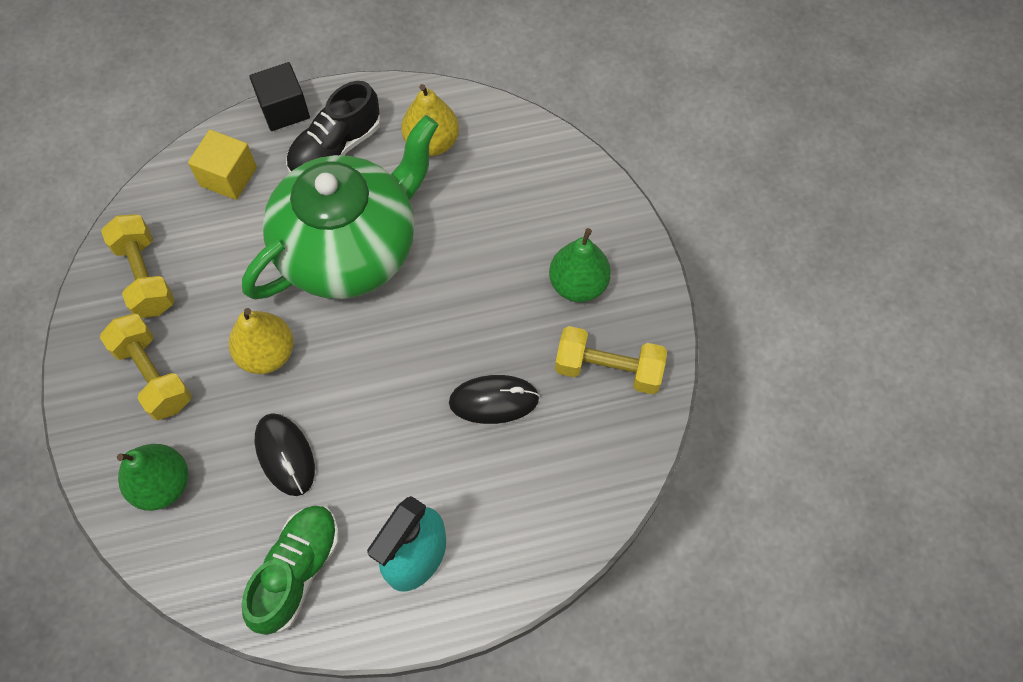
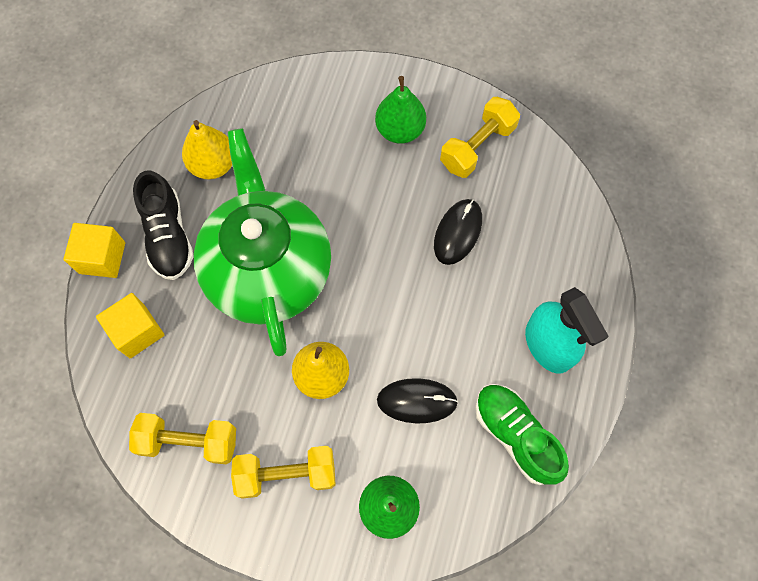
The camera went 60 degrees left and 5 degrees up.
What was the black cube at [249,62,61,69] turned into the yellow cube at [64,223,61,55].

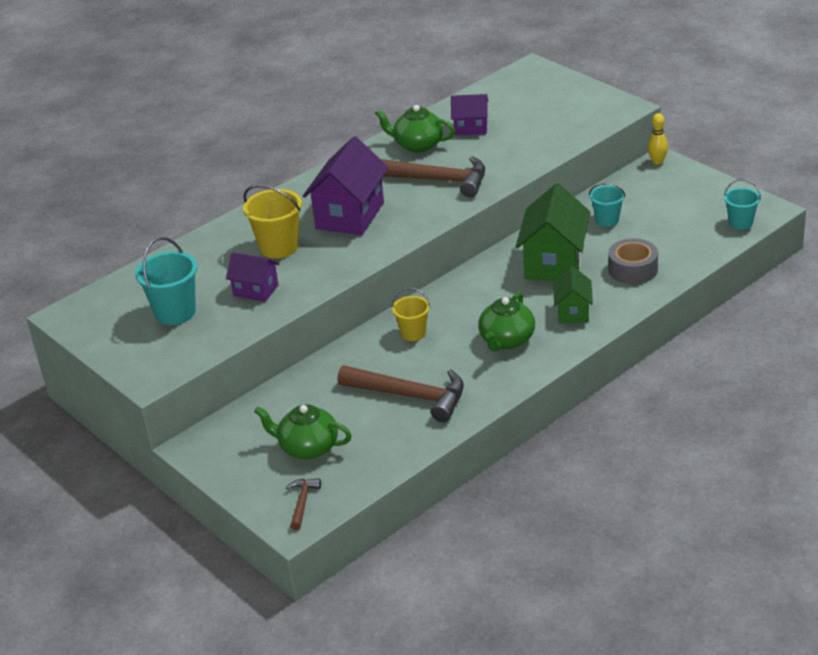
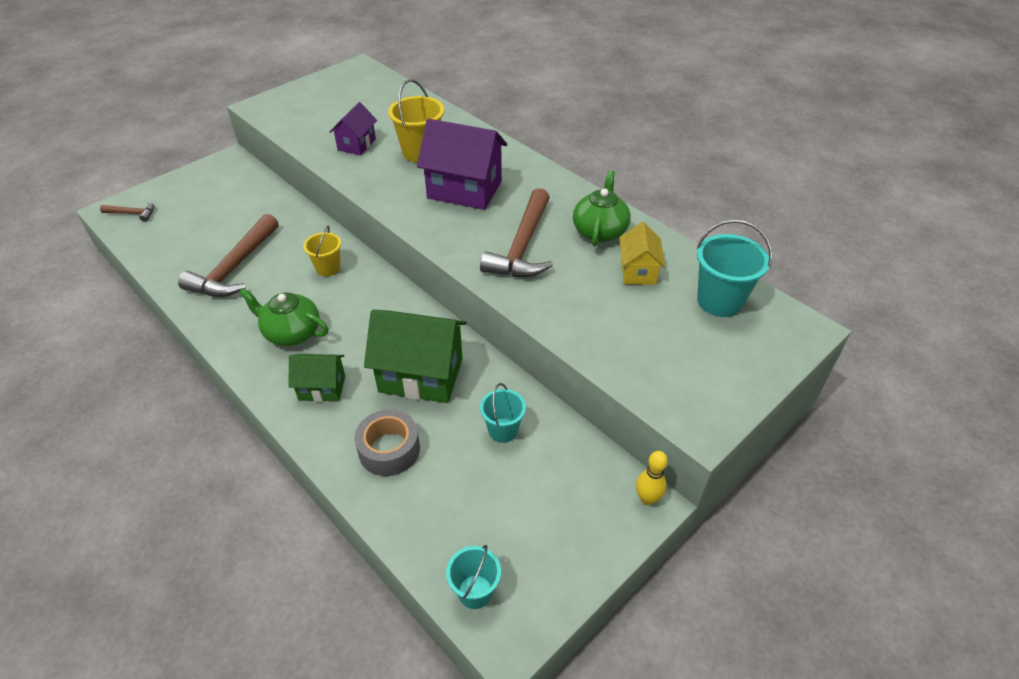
The camera went 85 degrees right and 10 degrees up.
The aqua bucket ended up elsewhere, having gone from [135,237,62,88] to [696,219,76,98].
The second view lost the leaf-green tea pot at [254,404,98,55].
What was the royal purple house at [451,94,37,41] turned into the yellow house at [620,222,45,63].

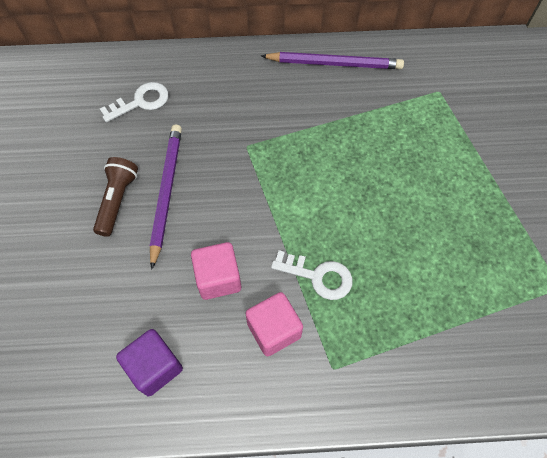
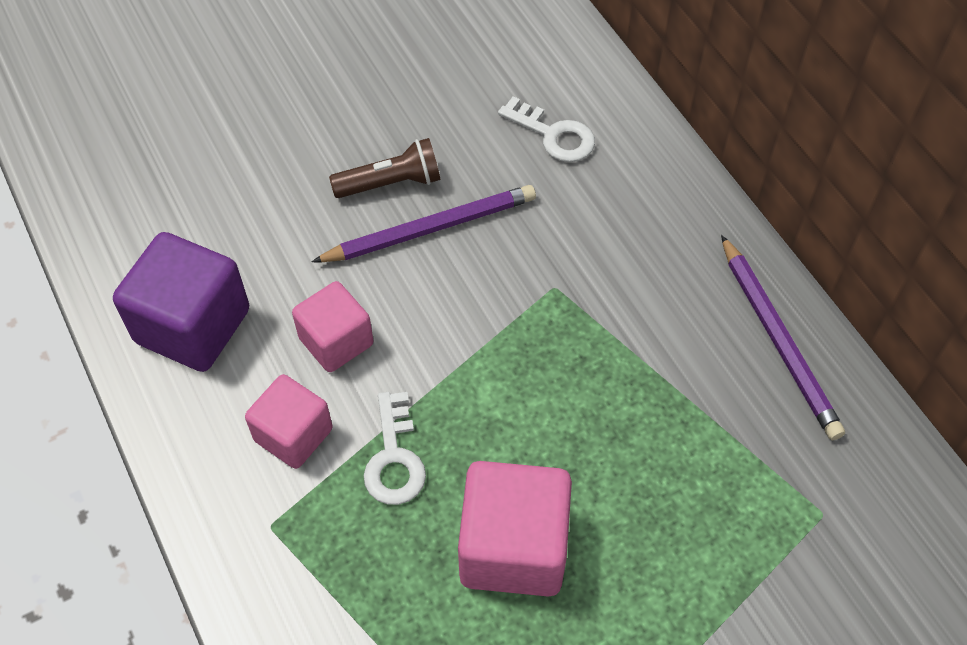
The camera went 65 degrees right and 5 degrees down.
The size of the royal purple cube at [116,329,67,67] changed by a factor of 1.58.
The second view gained the pink cube at [458,461,114,135].

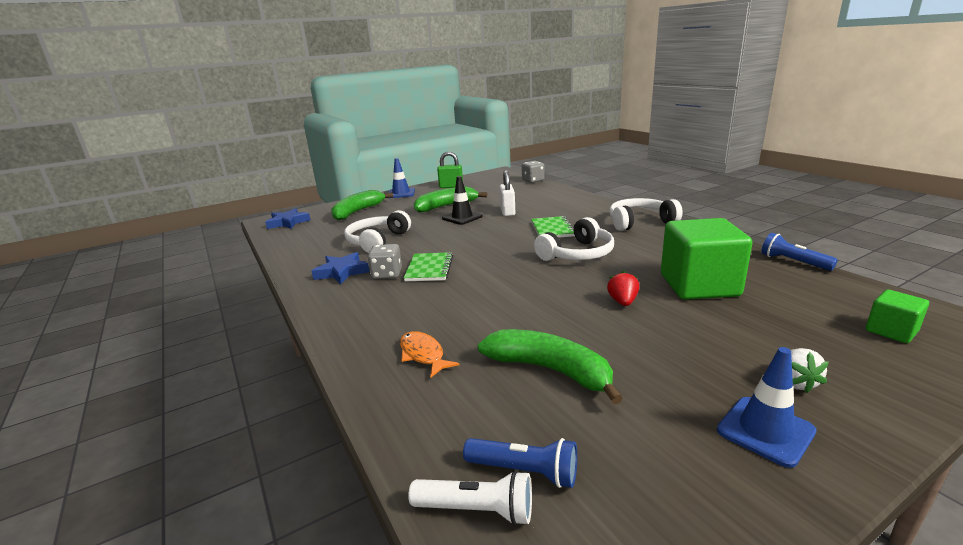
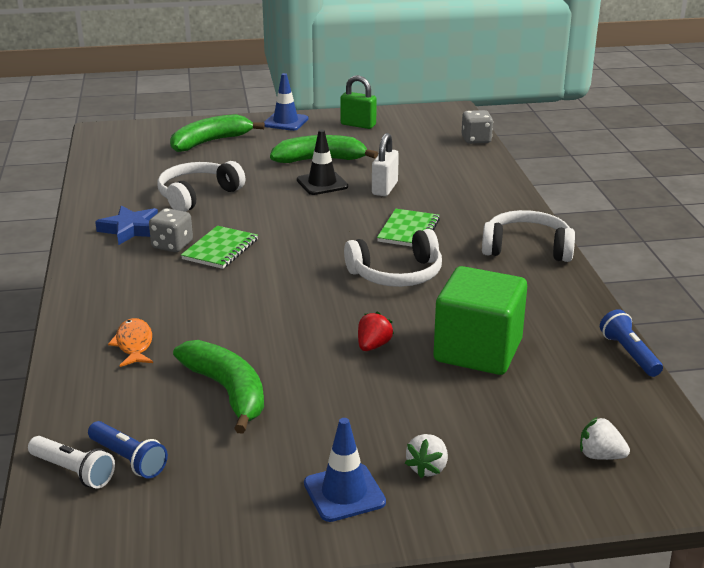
The camera went 20 degrees right and 5 degrees up.
The second view lost the blue star at [265,208,45,21].
Where the leaf-green cube stood at [866,289,63,54], the snow-white toy strawberry came to stand at [580,417,50,43].

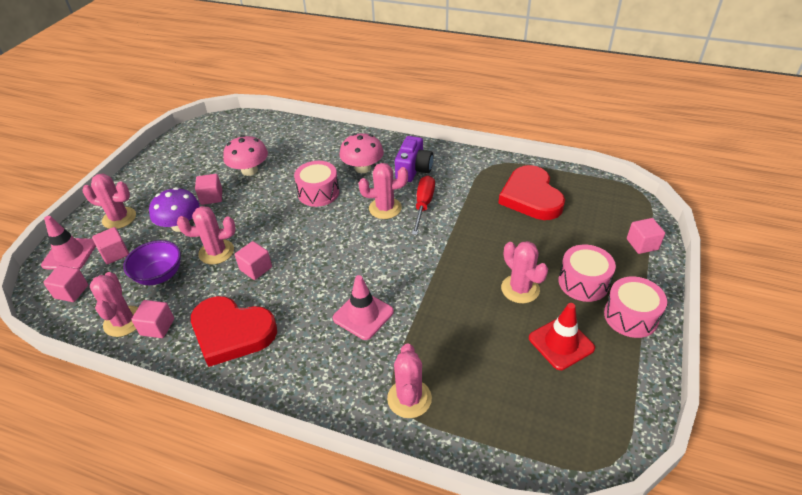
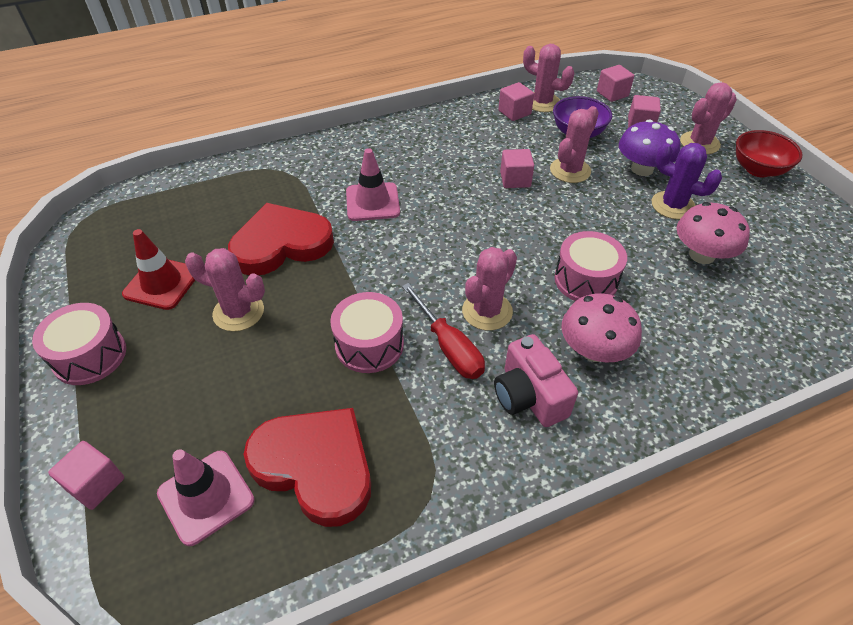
The camera went 135 degrees right and 5 degrees up.
The pink traffic cone ended up elsewhere, having gone from [41,216,55,54] to [157,449,98,97].
The crimson heart ended up elsewhere, having gone from [191,296,86,71] to [228,203,106,72].
Where the pink cube stood at [195,174,27,31], the royal purple prickly plant came to stand at [652,143,70,76].
The second view lost the pink prickly plant at [387,343,45,75].
What was the royal purple compact camera at [395,136,38,46] turned into the pink compact camera at [494,334,84,93].
The pink drum ended up elsewhere, having gone from [559,245,57,57] to [330,292,74,81].
The second view gained the crimson deep dish at [736,130,67,47].

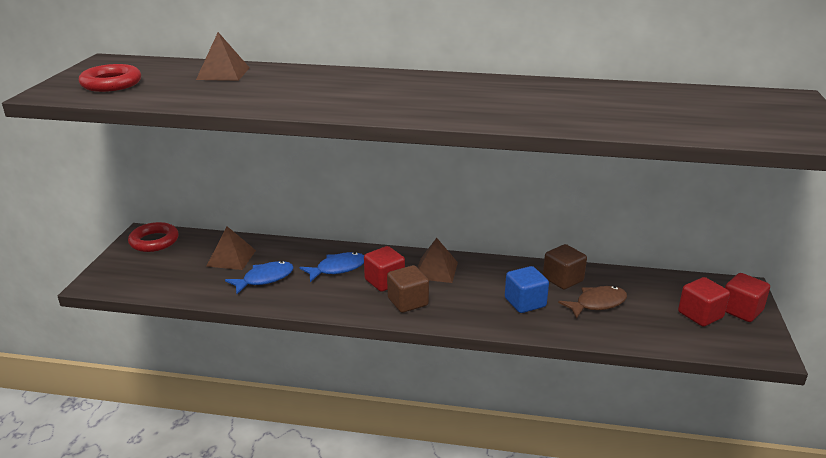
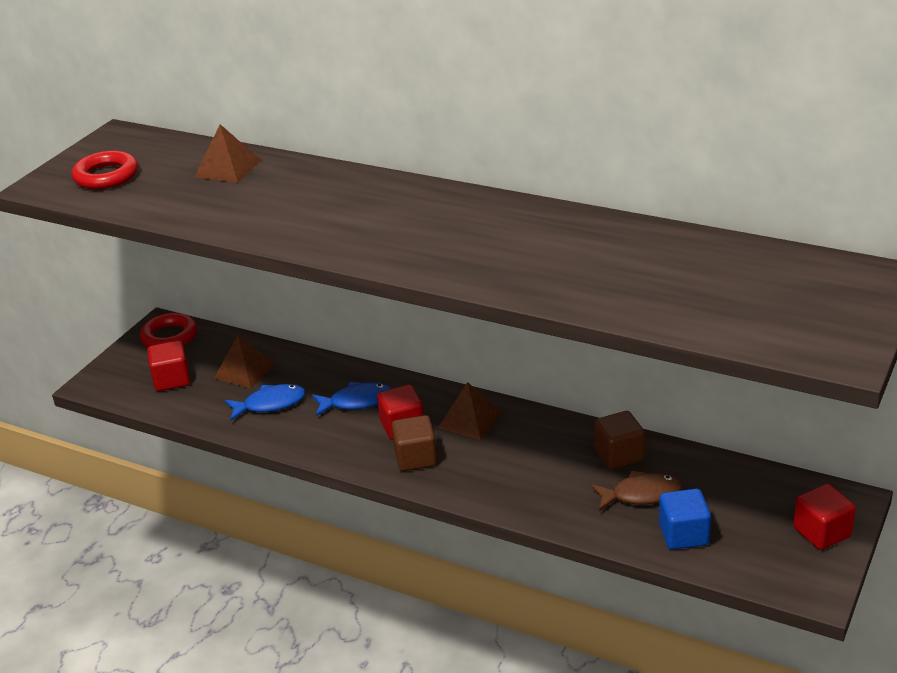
The camera went 20 degrees right and 5 degrees up.
The blue cube ended up elsewhere, having gone from [505,266,44,47] to [659,489,52,61].
The crimson cube ended up elsewhere, having gone from [678,277,52,50] to [147,341,43,50].

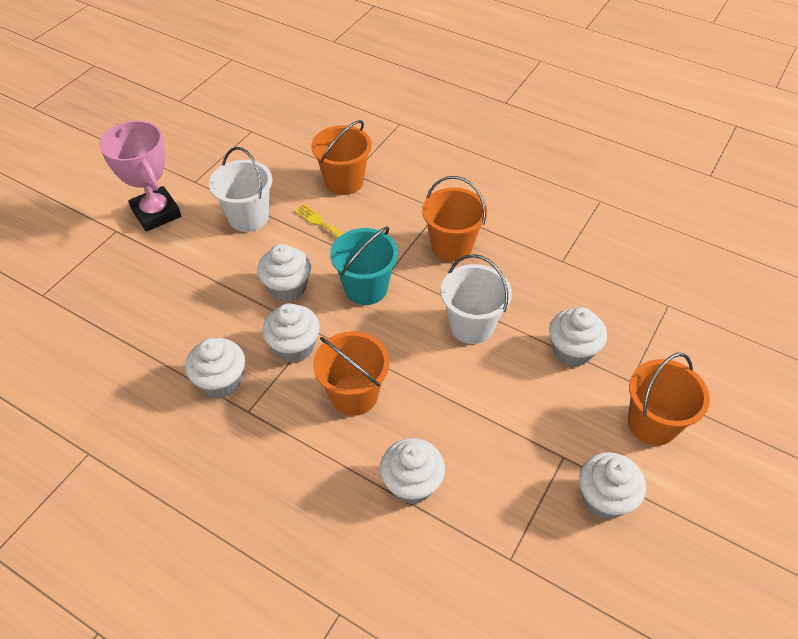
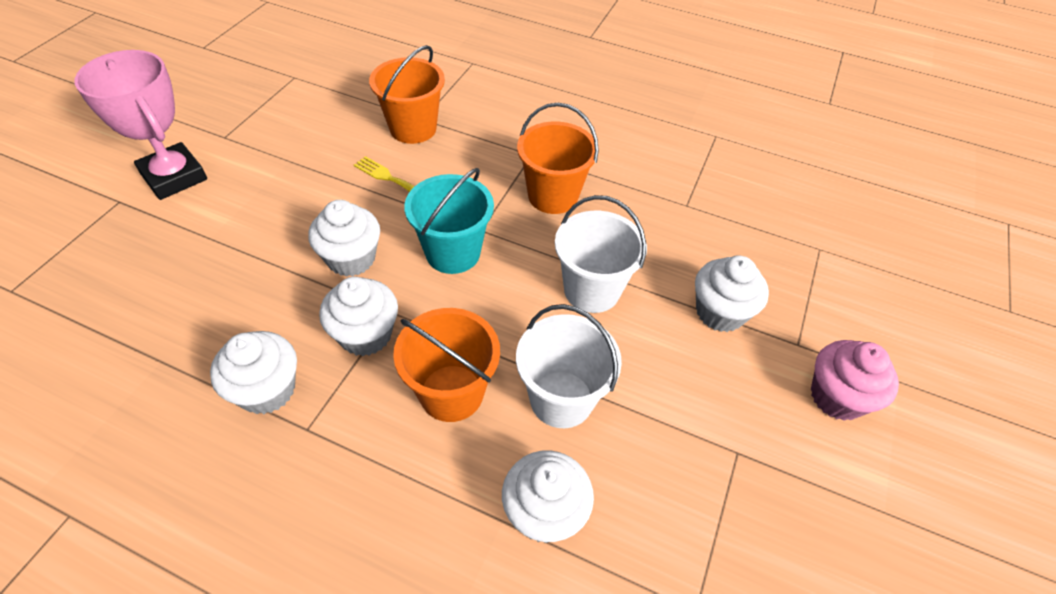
The camera went 10 degrees left and 0 degrees up.
The snow-white bucket ended up elsewhere, having gone from [209,147,63,85] to [516,304,106,124].
The second view lost the snow-white muffin at [579,452,67,67].
Where the bright orange bucket stood at [628,353,82,93], the pink muffin came to stand at [811,340,88,81].

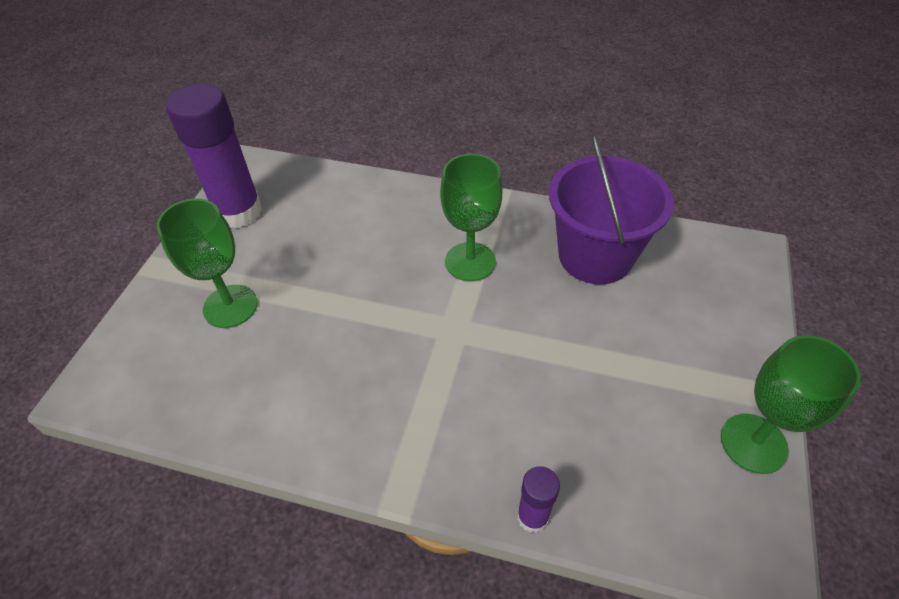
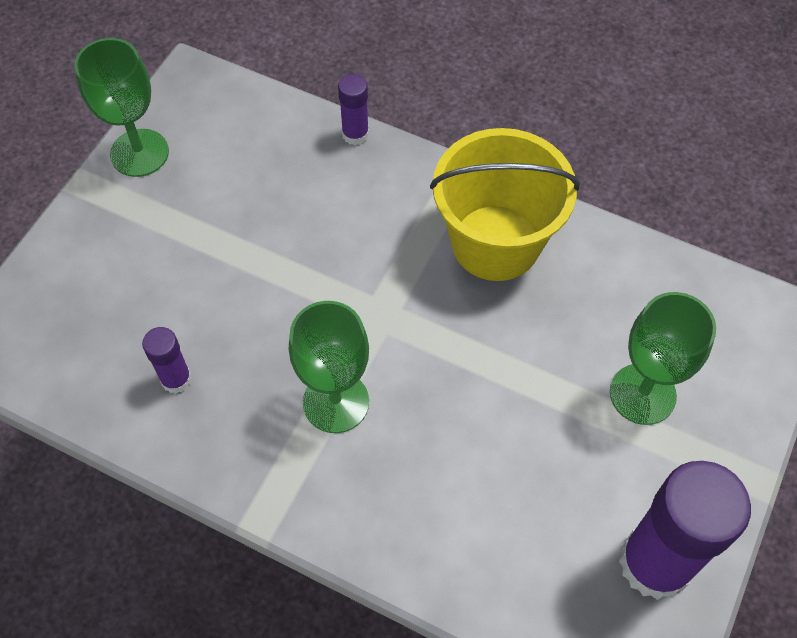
The camera went 170 degrees left and 10 degrees up.
Where the royal purple bucket stood at [549,133,125,151], the royal purple glue stick came to stand at [142,327,50,67].
The second view gained the yellow bucket at [430,128,150,153].

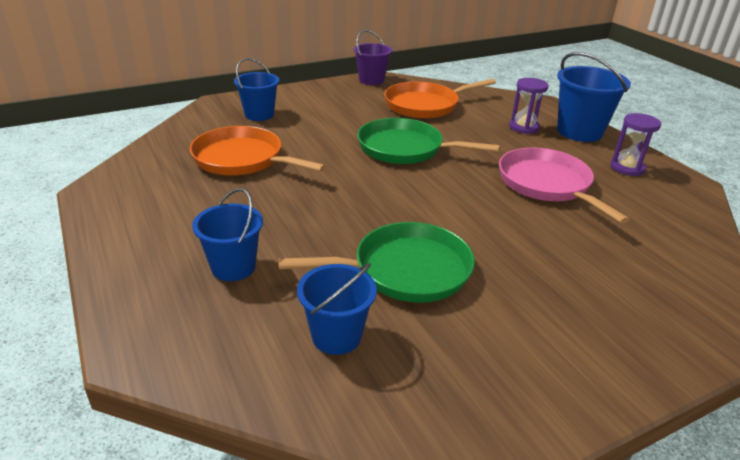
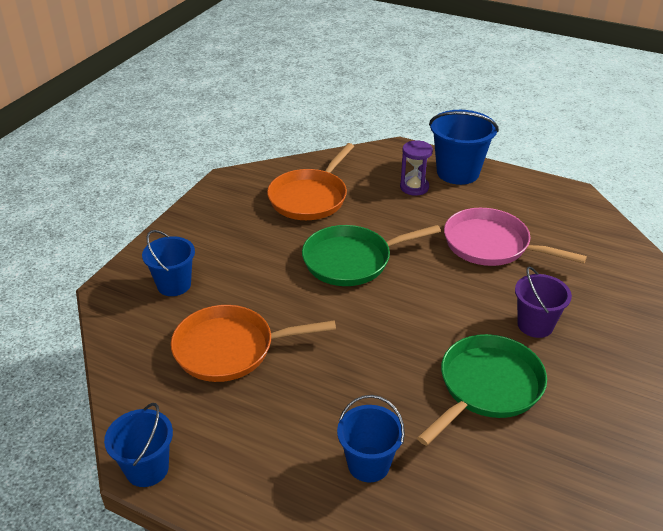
The camera went 35 degrees left and 5 degrees up.
The blue bucket ended up elsewhere, having gone from [297,263,80,92] to [104,403,69,84].
The royal purple bucket ended up elsewhere, having gone from [354,30,38,55] to [515,266,57,72].
The second view lost the royal purple hourglass at [610,113,51,63].

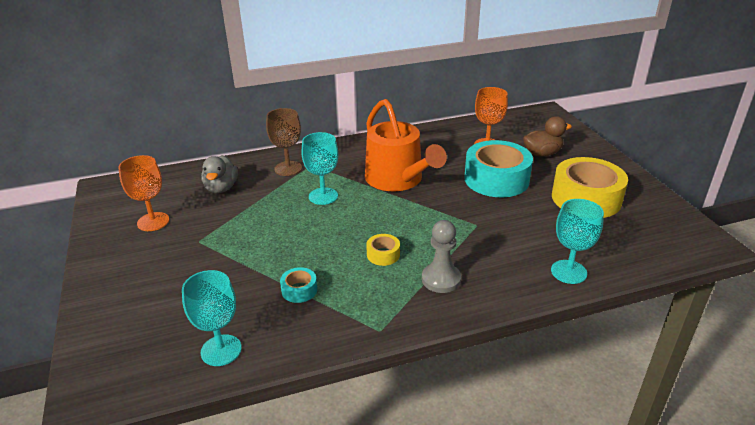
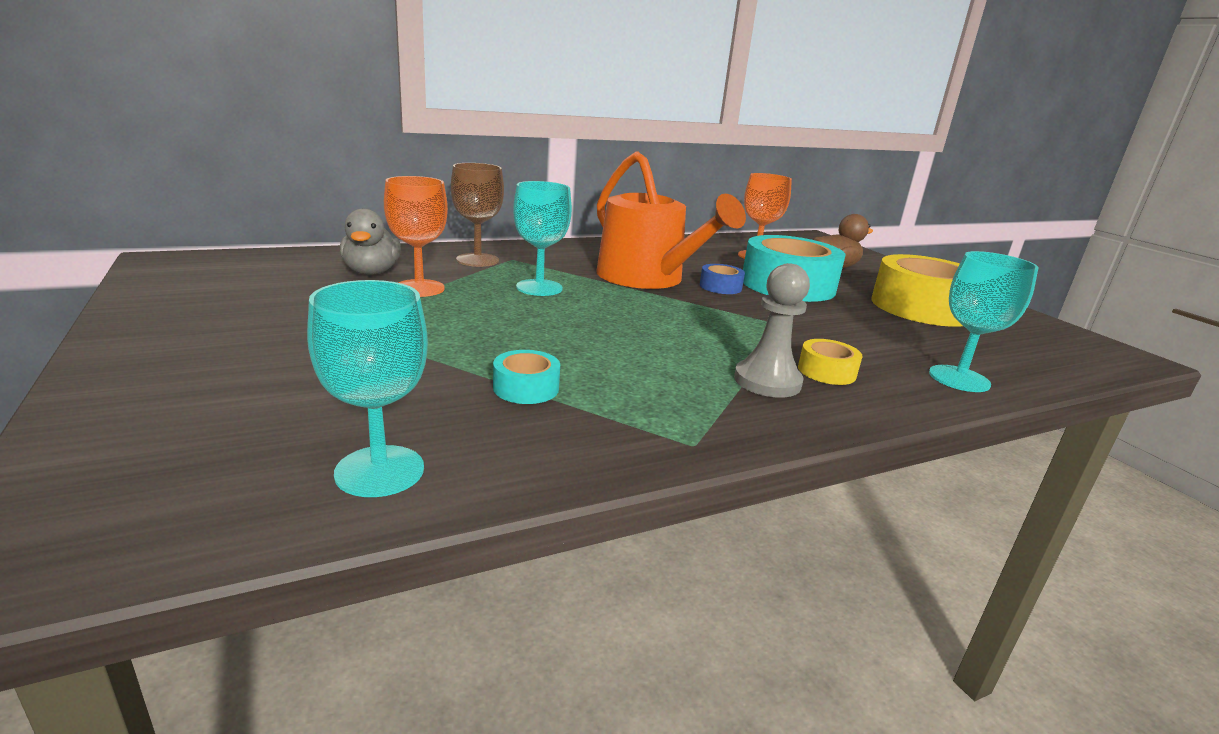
The camera went 10 degrees left and 10 degrees down.
The bright orange goblet ended up elsewhere, having gone from [118,155,51,76] to [384,176,64,121].
The yellow roll of tape ended up elsewhere, having gone from [366,234,34,32] to [798,339,65,46].
The second view gained the blue roll of tape at [700,264,45,30].

